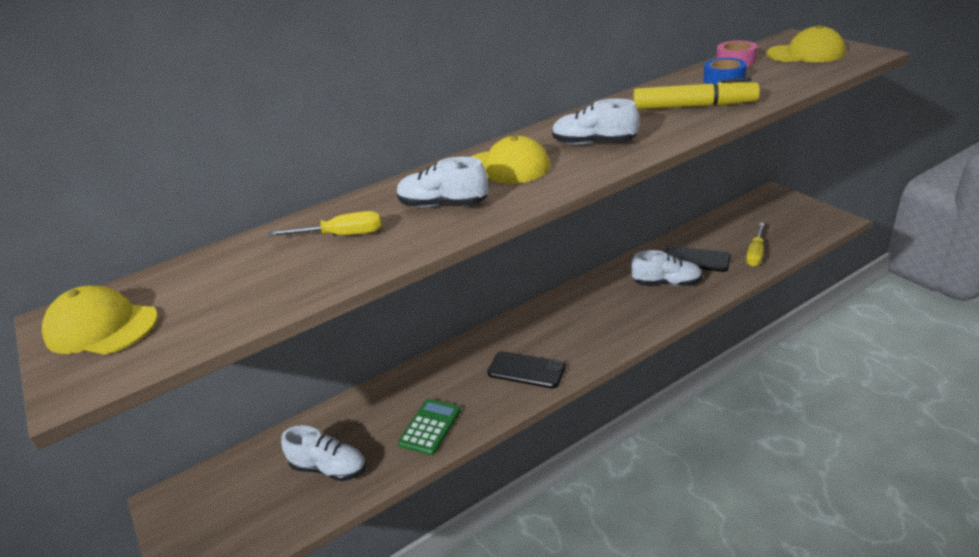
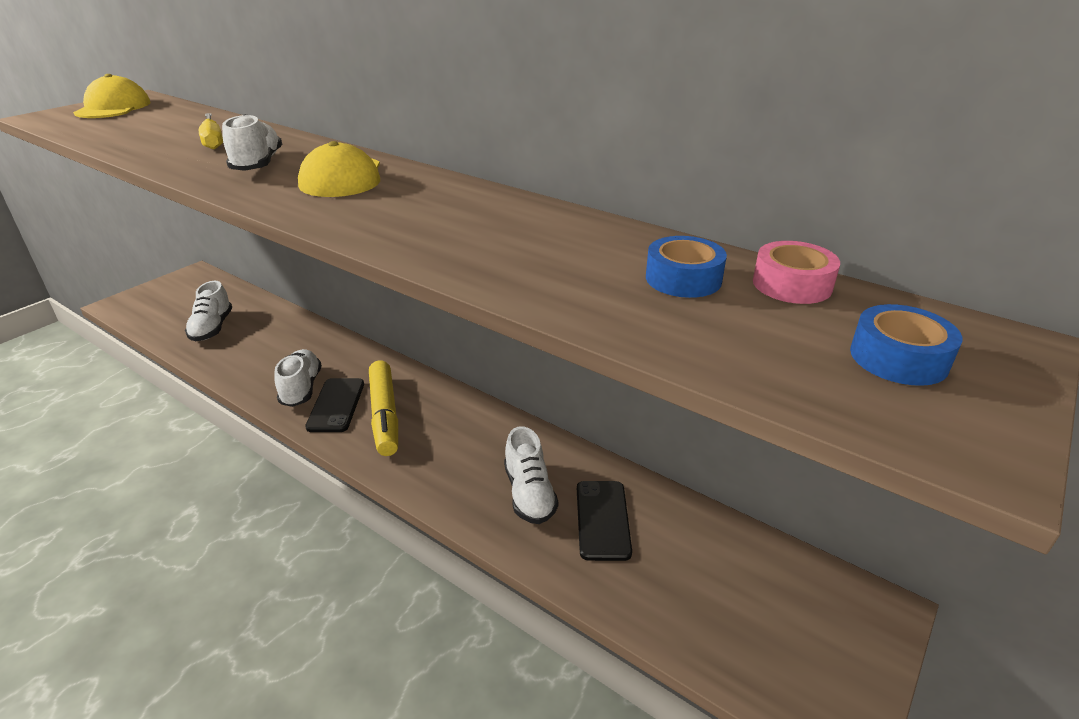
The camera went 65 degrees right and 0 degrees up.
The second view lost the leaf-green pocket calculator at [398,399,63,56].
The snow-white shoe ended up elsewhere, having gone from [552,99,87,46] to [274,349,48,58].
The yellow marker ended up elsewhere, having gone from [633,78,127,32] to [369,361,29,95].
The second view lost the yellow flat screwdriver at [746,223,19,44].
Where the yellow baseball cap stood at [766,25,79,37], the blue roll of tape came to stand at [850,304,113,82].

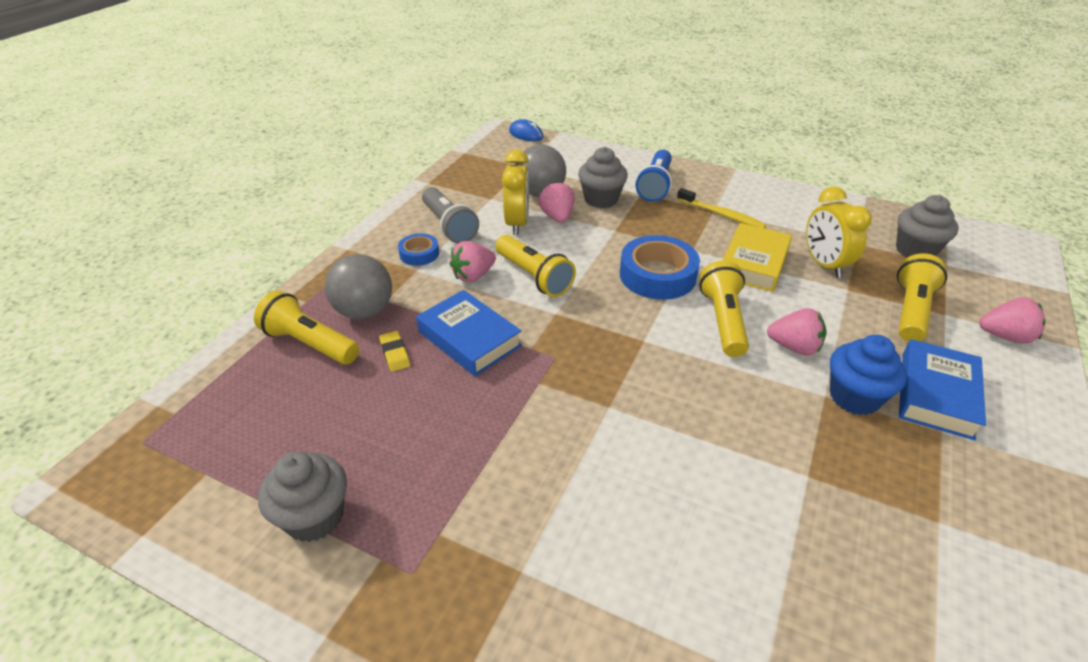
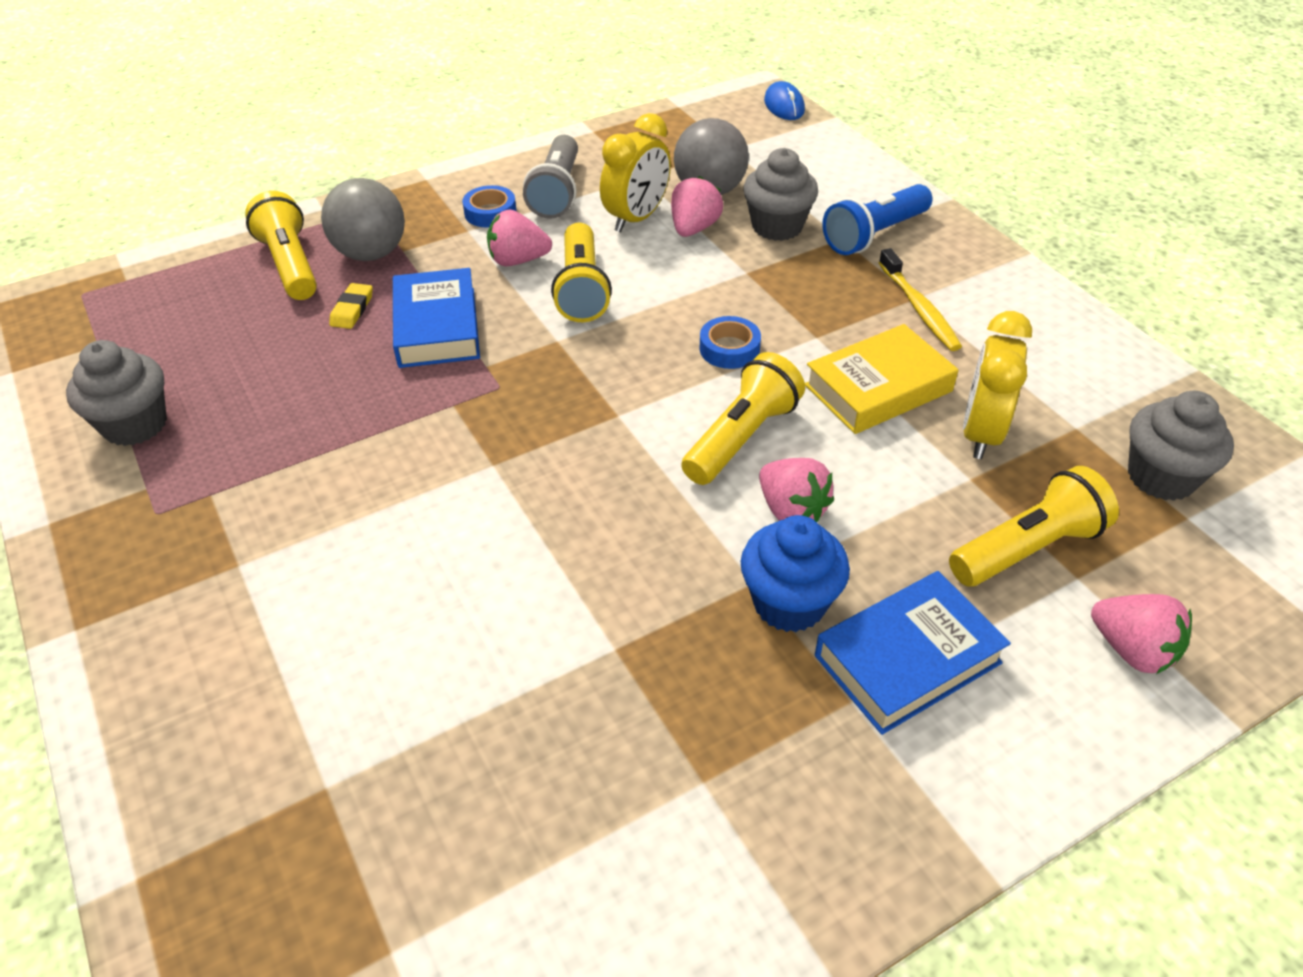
The camera went 35 degrees right and 5 degrees up.
The size of the blue roll of tape at [620,235,80,65] changed by a factor of 0.54.

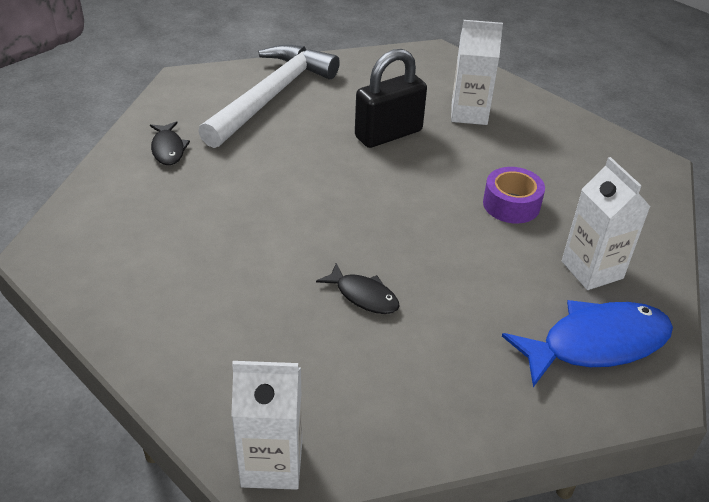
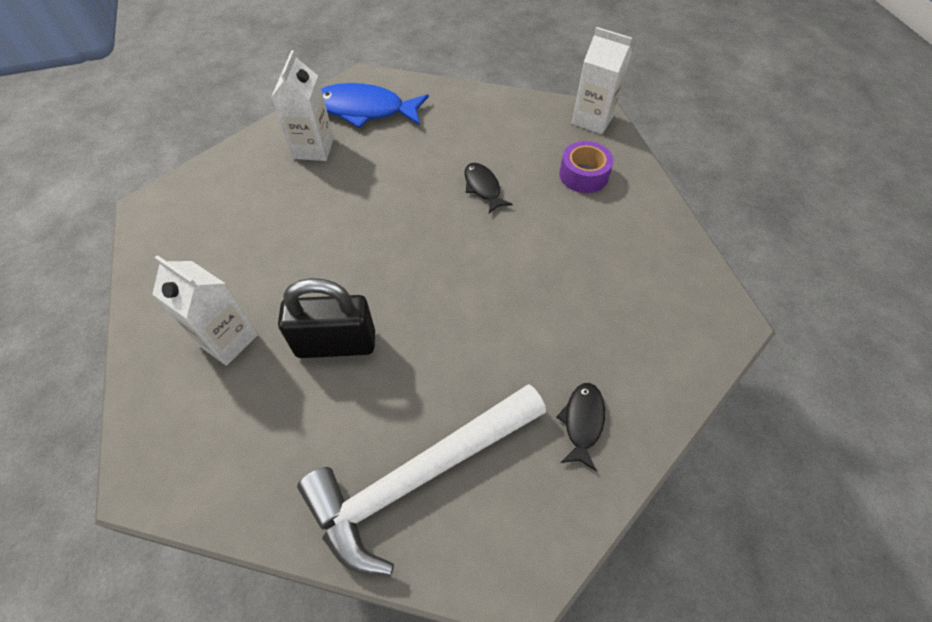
The camera went 150 degrees left and 15 degrees up.
The royal purple roll of tape ended up elsewhere, having gone from [483,167,62,57] to [559,141,55,52].

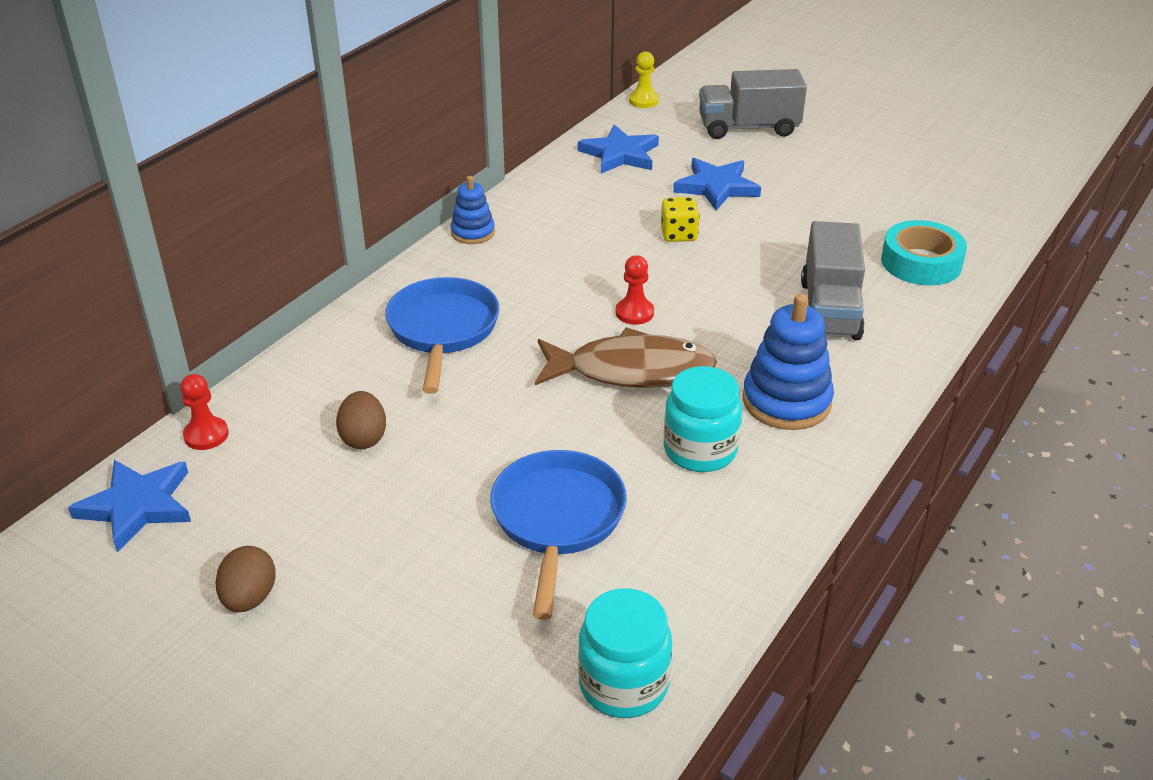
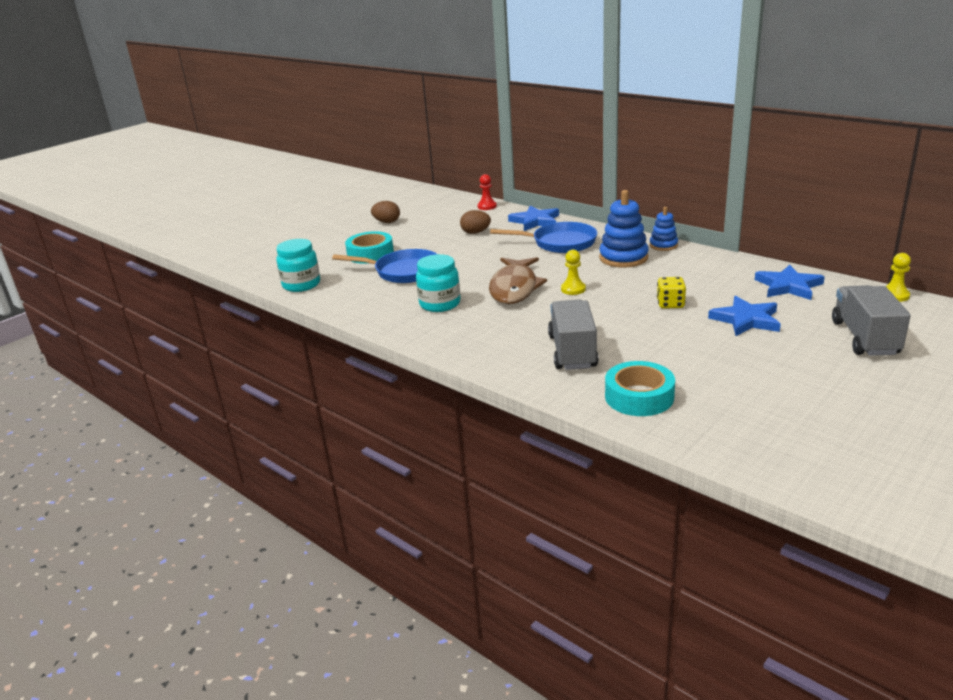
The camera went 100 degrees right and 10 degrees down.
The blue star ended up elsewhere, having gone from [68,460,123,92] to [508,205,51,26].
What was the crimson game pawn at [616,255,38,70] turned into the yellow game pawn at [561,250,25,45].
The blue ring stacker ended up elsewhere, having gone from [743,294,91,136] to [599,190,50,78].
The gray lorry at [801,221,64,119] ended up facing another way, 75 degrees clockwise from before.
The second view gained the aqua roll of tape at [345,231,49,33].

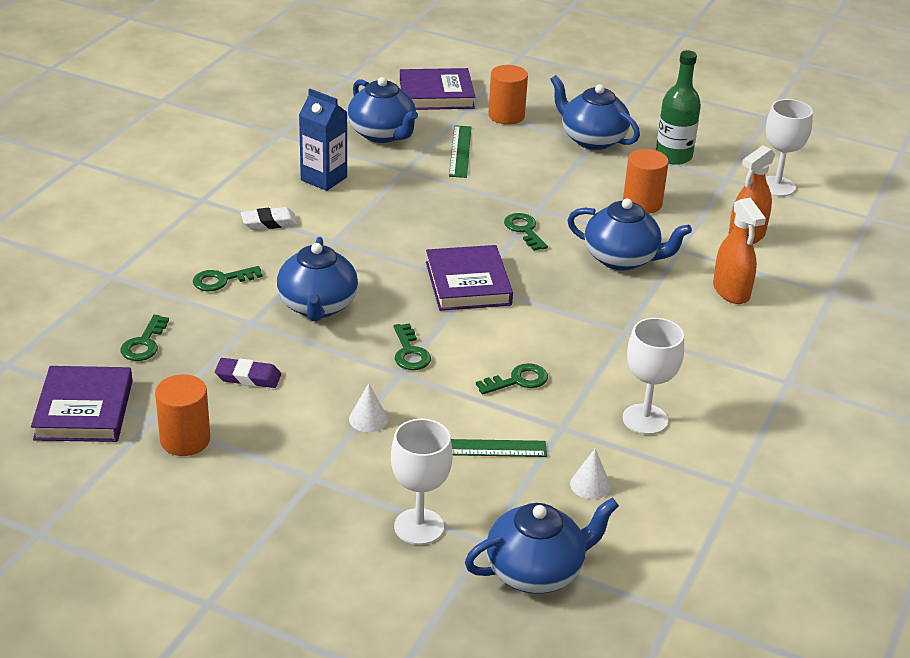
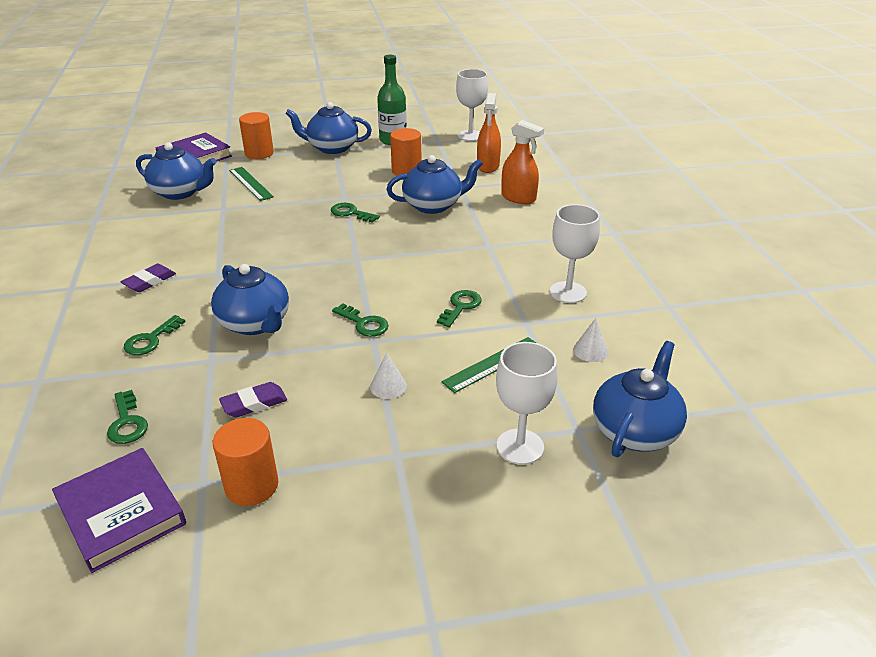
The camera went 35 degrees left and 0 degrees up.
What was the snow-white pencil eraser at [241,207,57,23] turned into the royal purple pencil eraser at [121,264,55,28].
The second view lost the blue juice carton at [299,89,48,102].
The second view lost the royal purple hardback at [426,245,87,66].

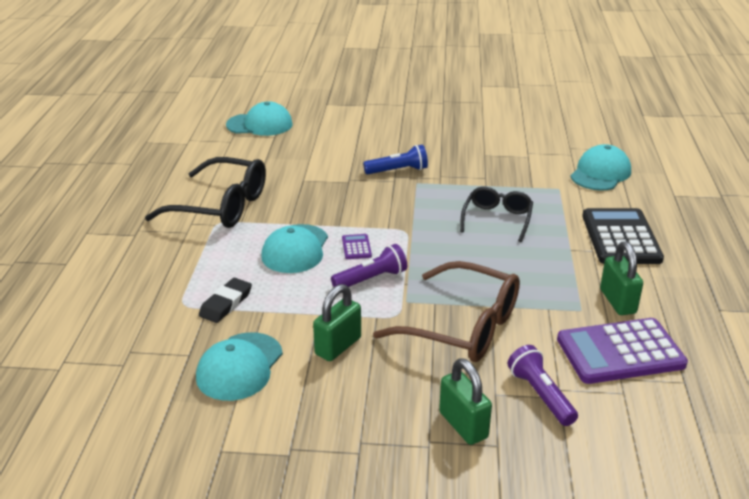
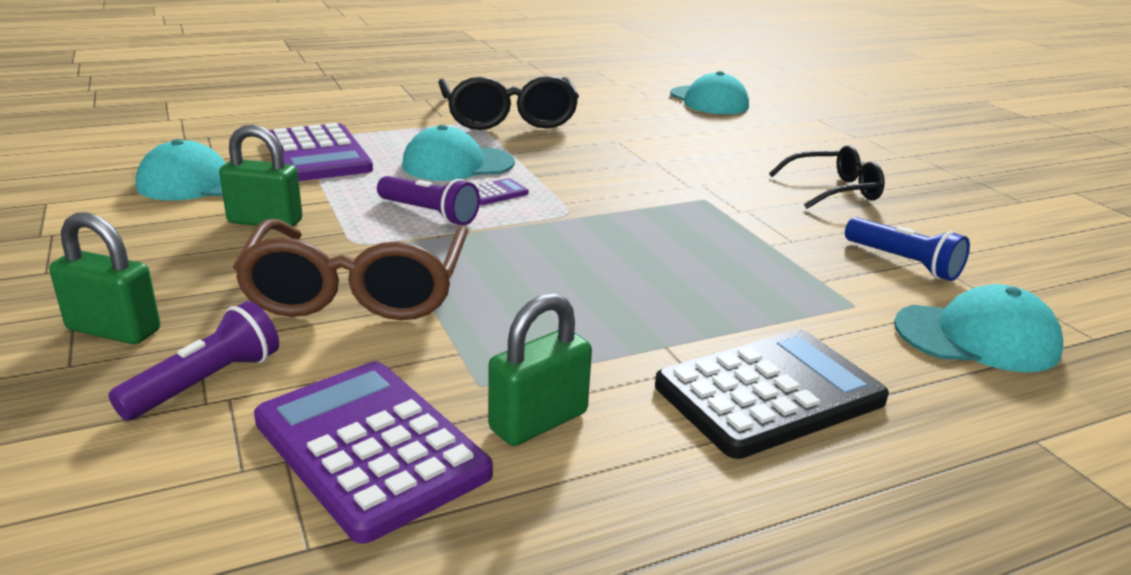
The camera went 60 degrees right and 5 degrees down.
Where the black pencil eraser stood at [199,278,53,45], the royal purple pocket calculator came to stand at [266,123,107,58].
The blue flashlight ended up elsewhere, having gone from [363,144,65,30] to [845,217,125,64].
The leaf-green lock at [439,358,53,87] ended up facing another way, 75 degrees clockwise from before.
The black spectacles ended up elsewhere, having gone from [460,186,73,56] to [769,145,116,64].

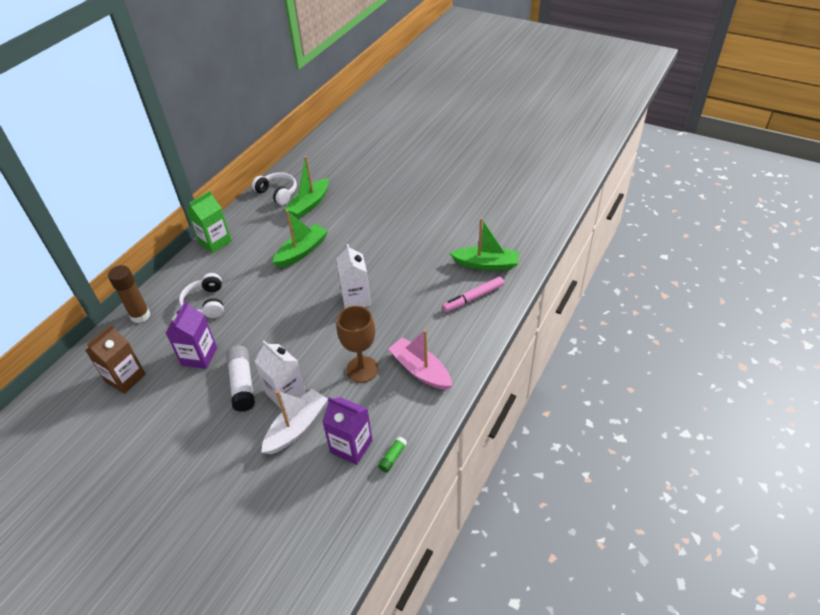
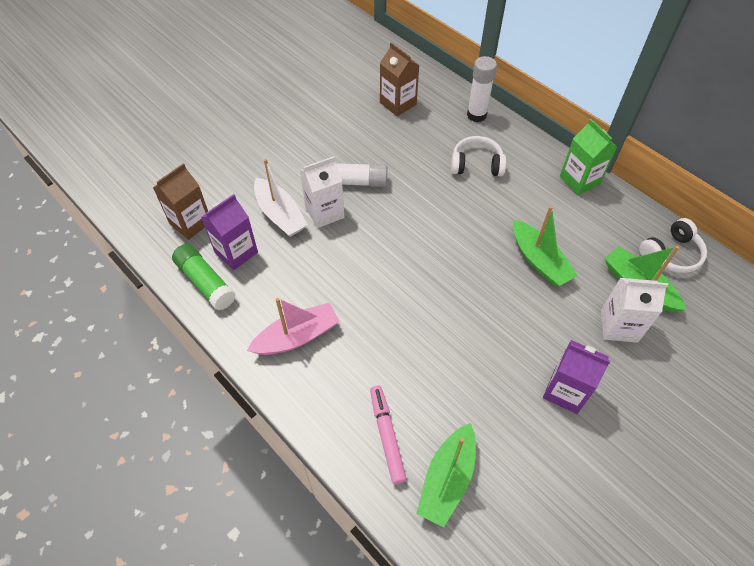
The camera went 105 degrees right and 10 degrees up.
What was the brown glue stick at [108,265,42,58] turned into the snow-white glue stick at [467,56,30,66].
The royal purple juice carton ended up elsewhere, having gone from [166,301,51,68] to [543,340,67,74].
The snow-white juice carton ended up elsewhere, having gone from [336,244,35,64] to [601,278,67,65].
The second view lost the brown goblet at [337,306,41,77].
The size of the leaf-green glue stick at [378,436,29,37] changed by a factor of 2.03.
The second view gained the brown juice carton at [153,163,55,77].

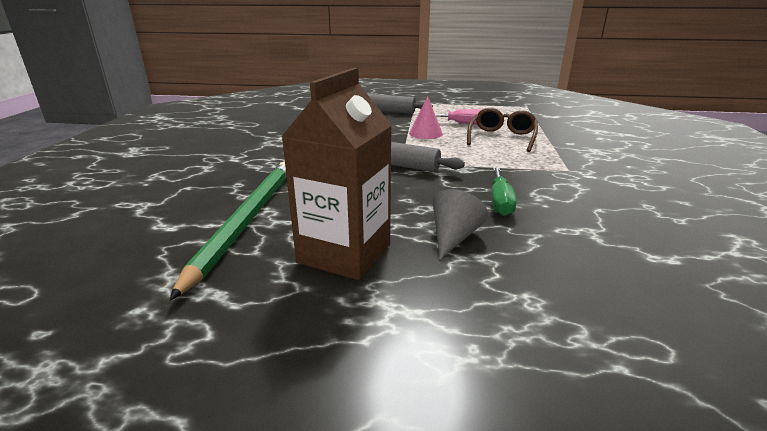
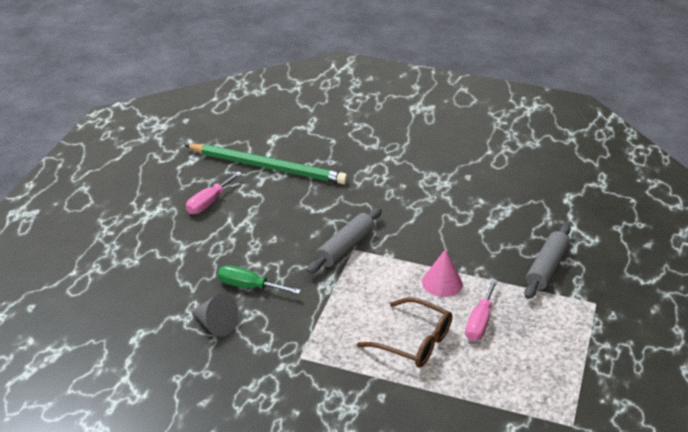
The camera went 100 degrees right and 10 degrees up.
Where the brown juice carton stood at [281,68,111,212], the pink flat screwdriver came to stand at [186,172,56,42].
The gray solid cone ended up elsewhere, having gone from [433,189,55,71] to [191,293,47,44].

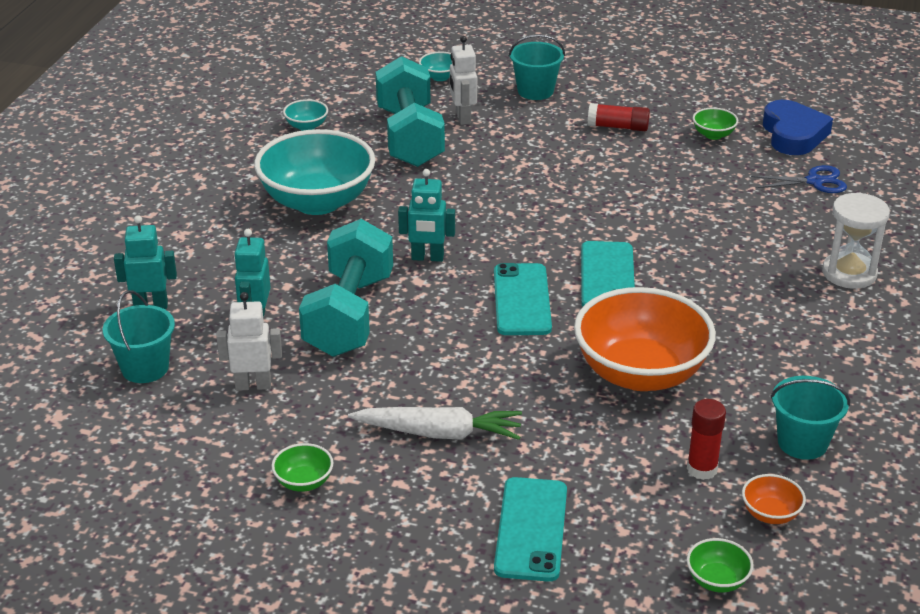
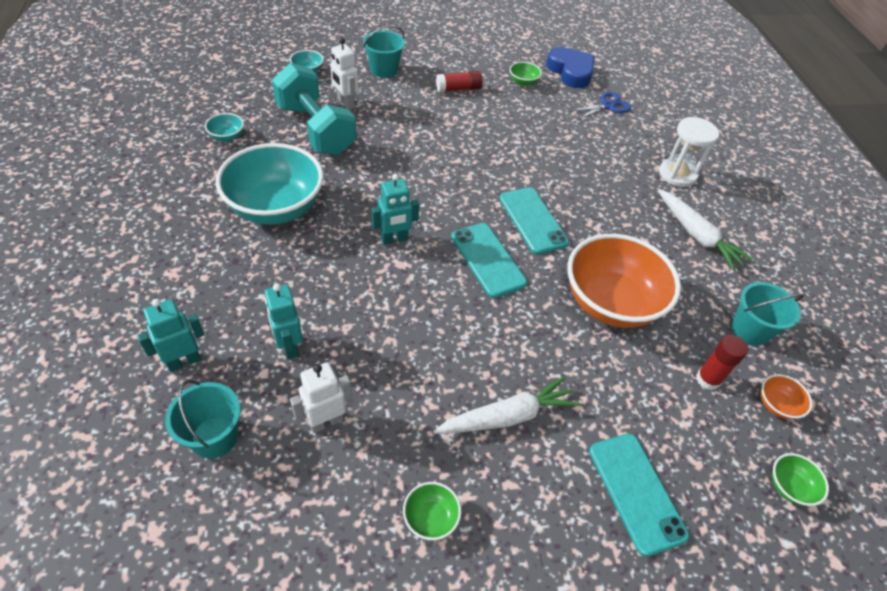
The camera went 30 degrees left and 15 degrees up.
The second view lost the aqua dumbbell at [299,219,94,138].
The second view gained the snow-white toy carrot at [658,189,95,81].

